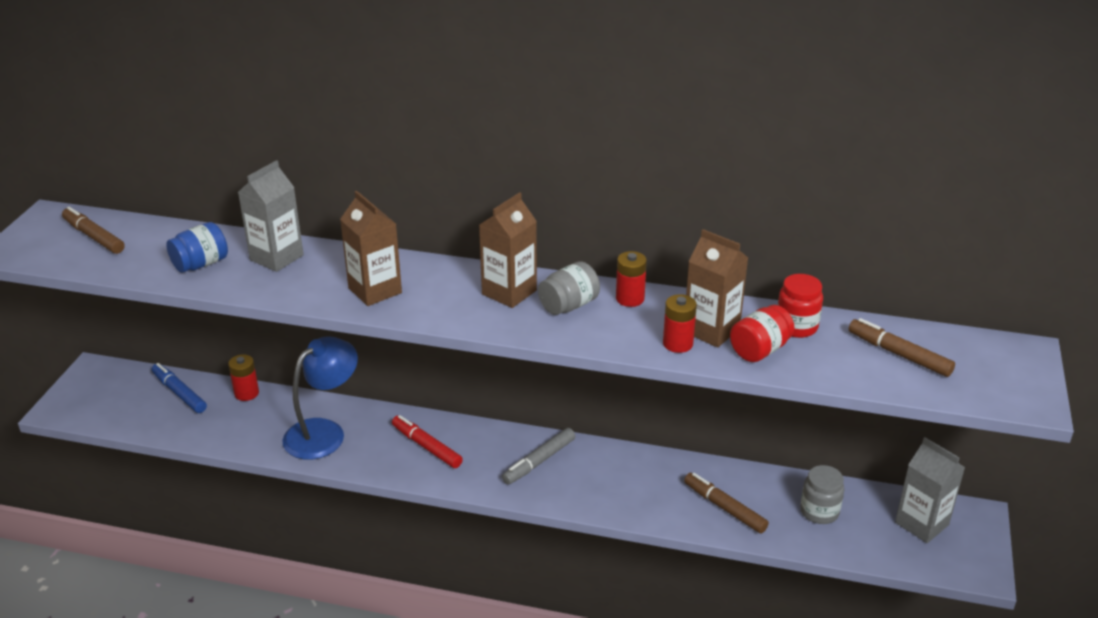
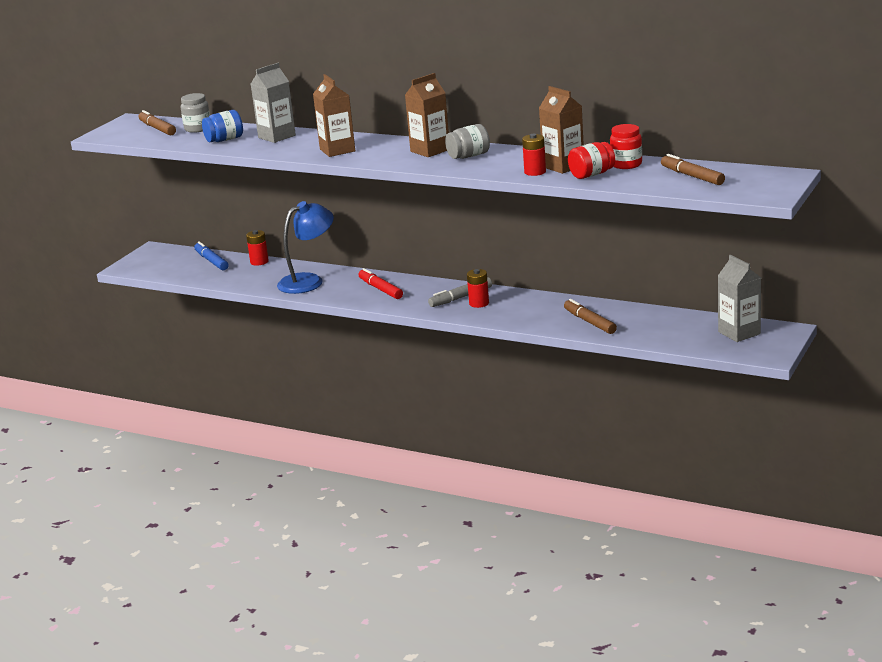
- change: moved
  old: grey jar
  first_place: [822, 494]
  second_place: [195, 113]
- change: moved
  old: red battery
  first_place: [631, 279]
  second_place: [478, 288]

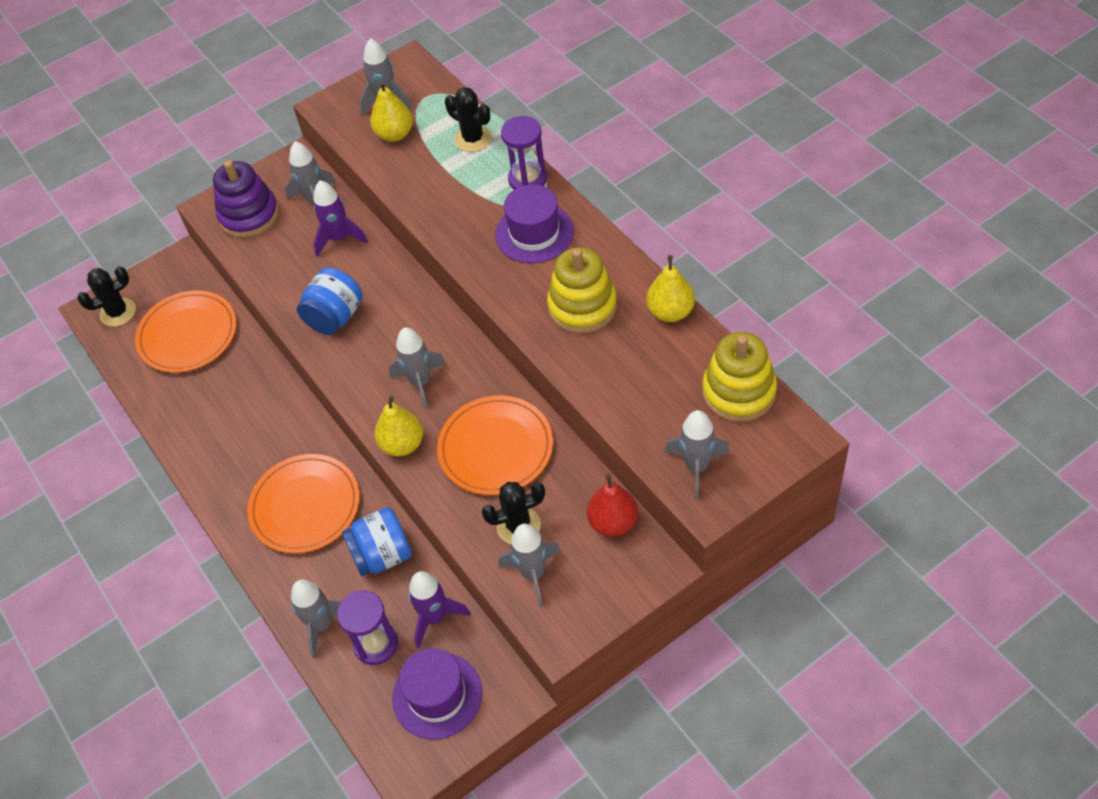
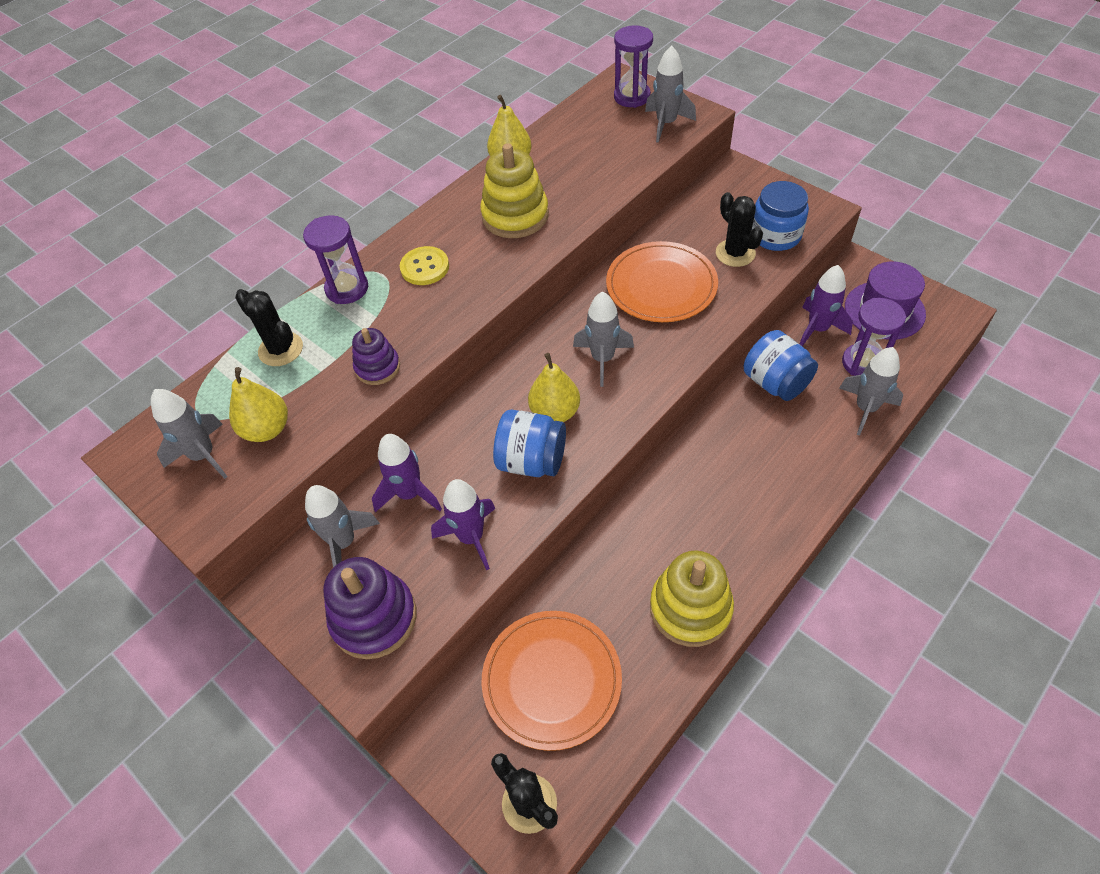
- change: turned
  old: black cactus
  first_place: [468, 119]
  second_place: [269, 327]
  degrees: -75
- change: added
  new: purple stacking toy
  second_place: [376, 356]
- change: replaced
  old: purple hat
  new: yellow button
  first_place: [534, 223]
  second_place: [424, 265]
- change: added
  new: purple rocket
  second_place: [463, 525]
- change: moved
  old: yellow pear
  first_place: [398, 425]
  second_place: [554, 387]
- change: added
  new: purple hourglass
  second_place: [633, 66]
- change: moved
  old: yellow stacking toy
  first_place: [739, 377]
  second_place: [692, 599]
- change: replaced
  old: grey rocket
  new: blue jar
  first_place: [529, 565]
  second_place: [780, 216]
- change: removed
  old: orange plate
  first_place: [303, 504]
- change: removed
  old: red pear
  first_place: [612, 504]

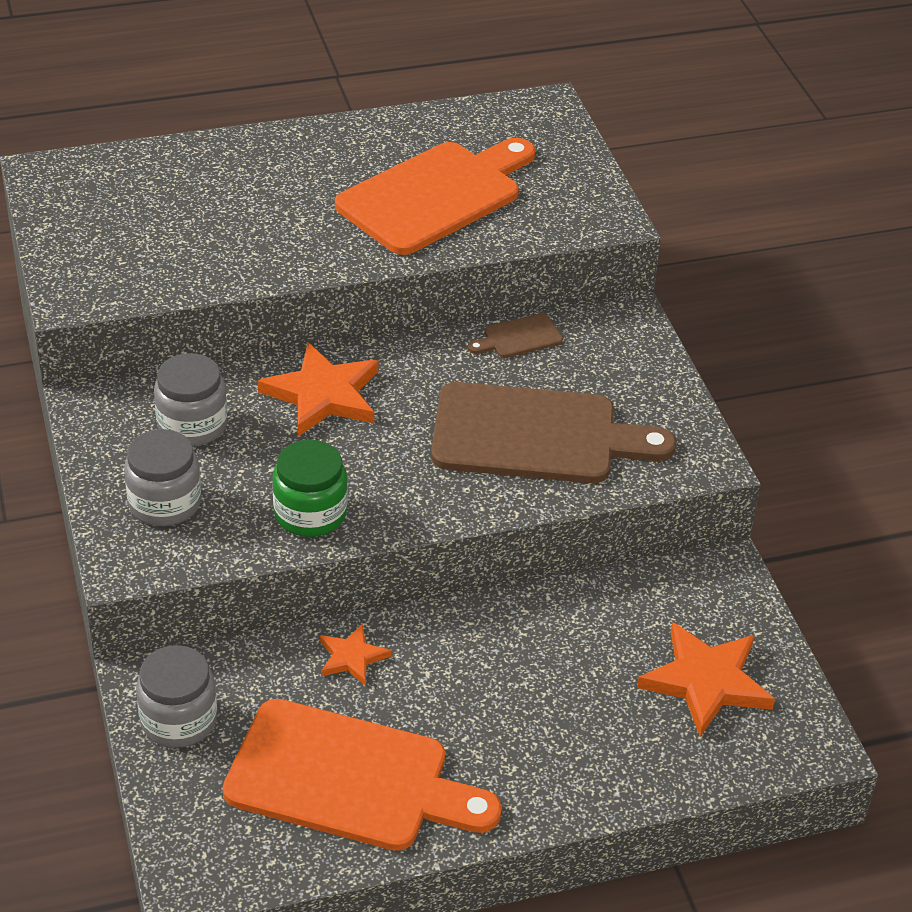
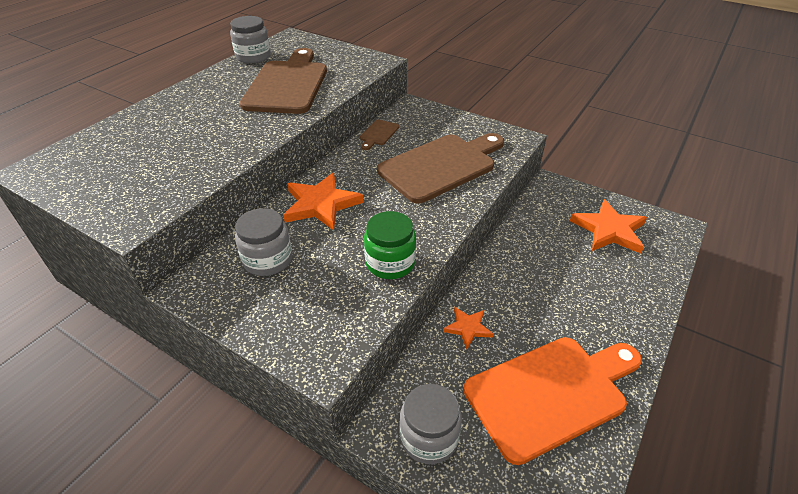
- change: moved
  old: grey jar
  first_place: [162, 477]
  second_place: [250, 39]
- change: recoloured
  old: orange cutting board
  new: brown cutting board
  first_place: [435, 196]
  second_place: [283, 81]

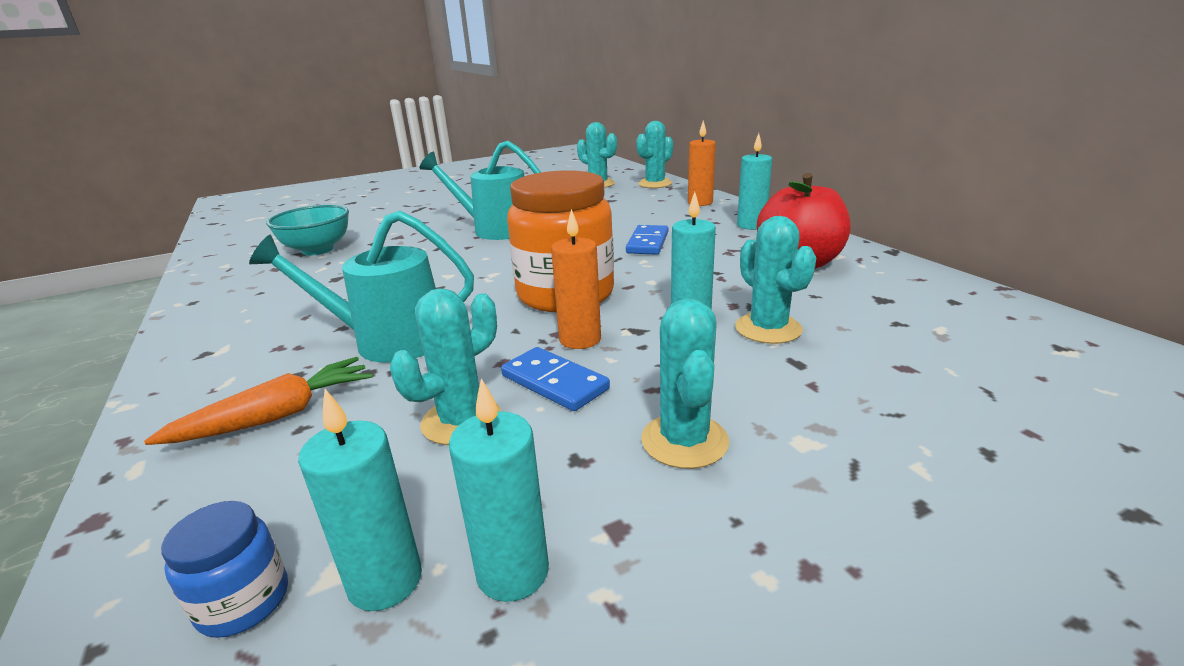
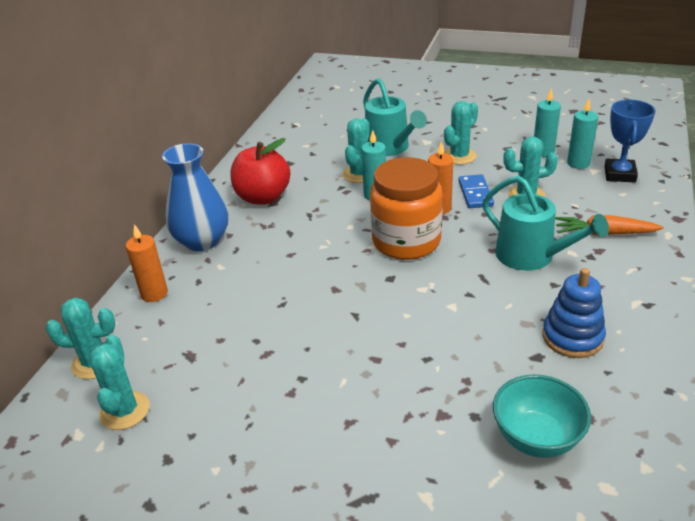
- change: replaced
  old: turquoise candle
  new: blue vase
  first_place: [754, 181]
  second_place: [195, 197]
- change: moved
  old: turquoise watering can
  first_place: [480, 190]
  second_place: [395, 117]
- change: added
  new: blue stacking toy
  second_place: [574, 313]
- change: replaced
  old: blue jar
  new: blue trophy
  first_place: [224, 569]
  second_place: [629, 141]
- change: removed
  old: blue domino
  first_place: [647, 240]

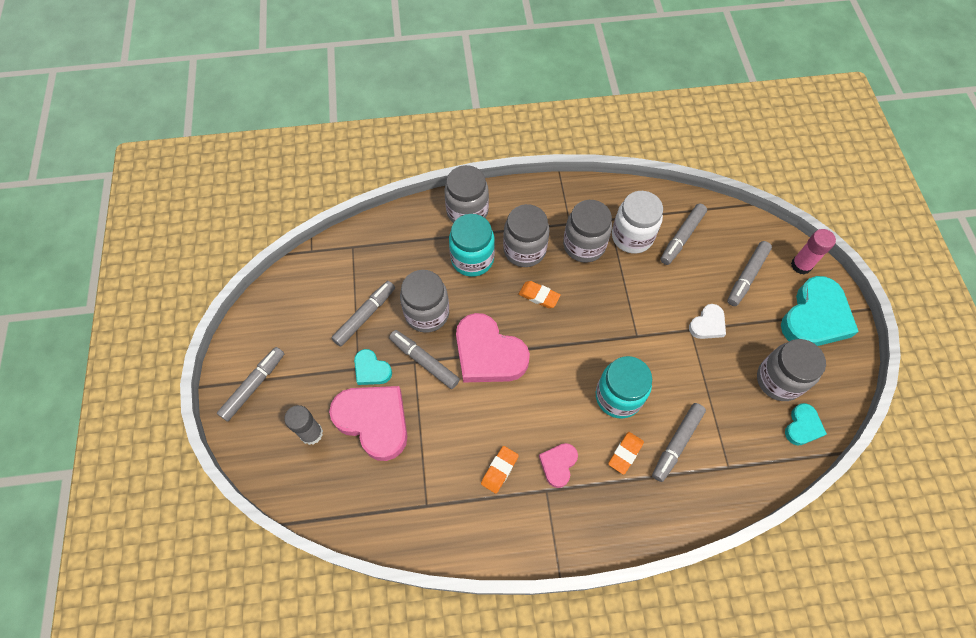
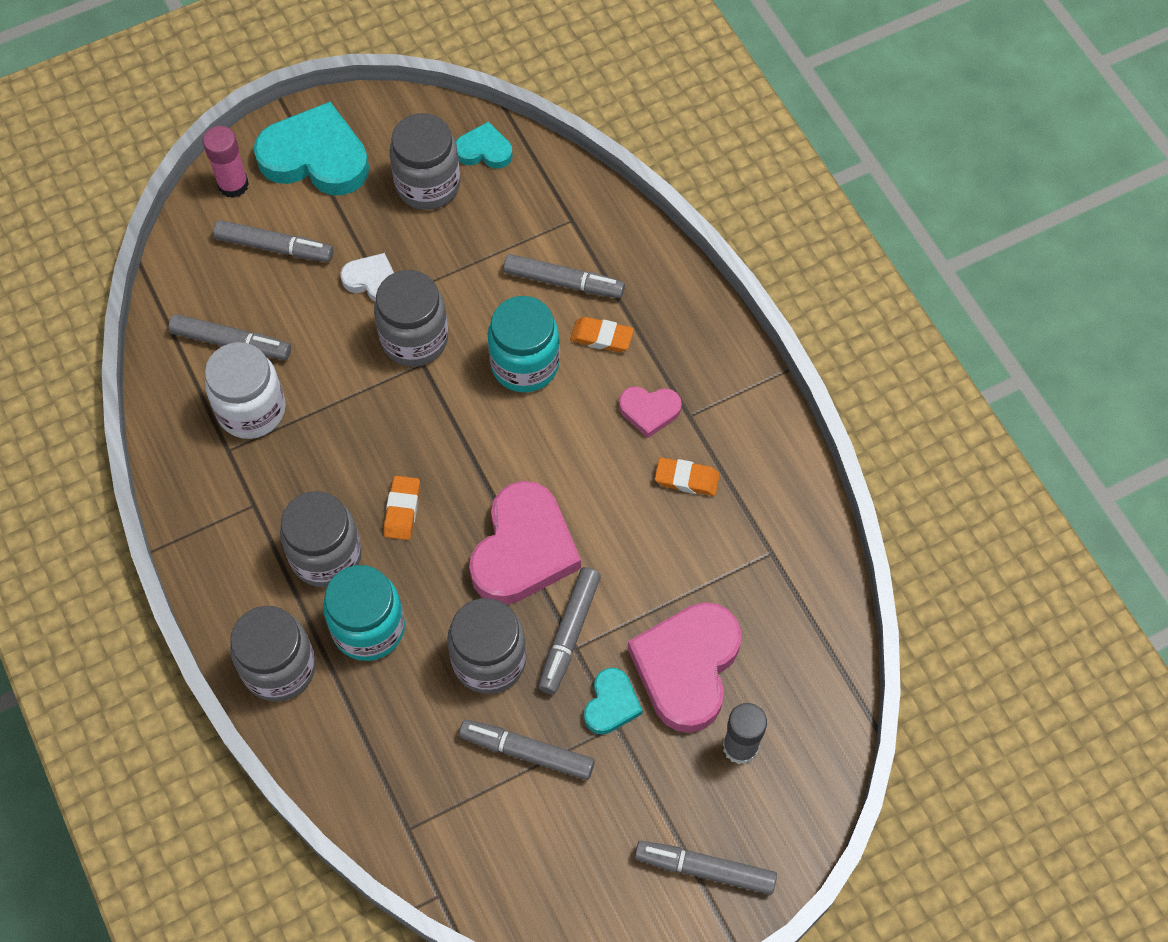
- change: moved
  old: grey jar
  first_place: [587, 231]
  second_place: [411, 318]

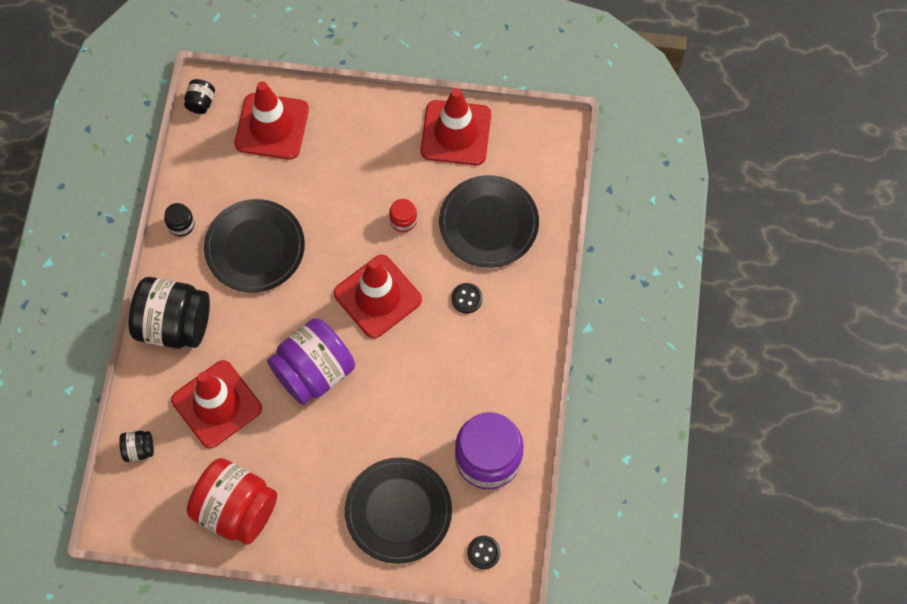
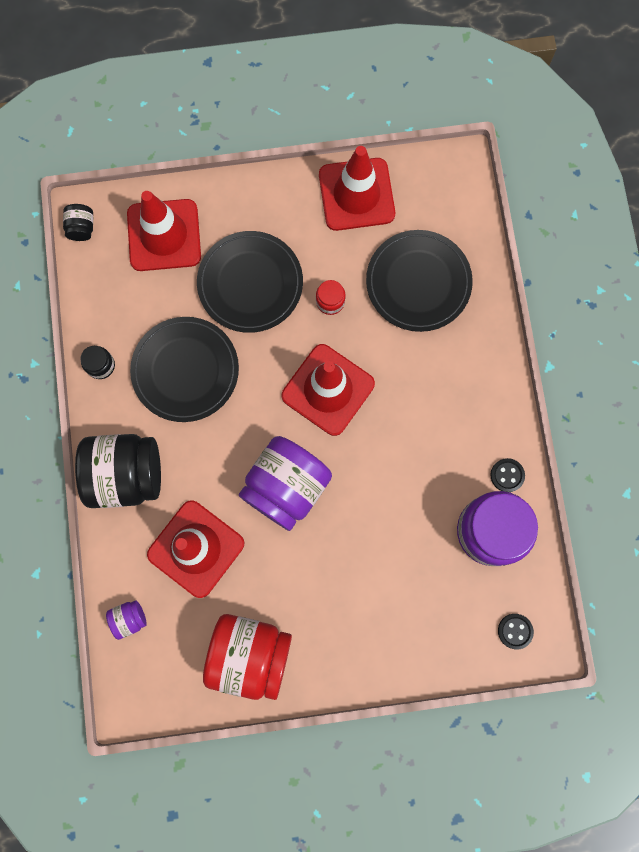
- change: recoloured
  old: black jar
  new: purple jar
  first_place: [136, 446]
  second_place: [126, 620]
- change: moved
  old: black plate
  first_place: [398, 511]
  second_place: [250, 282]
- change: moved
  old: black button
  first_place: [467, 298]
  second_place: [507, 475]

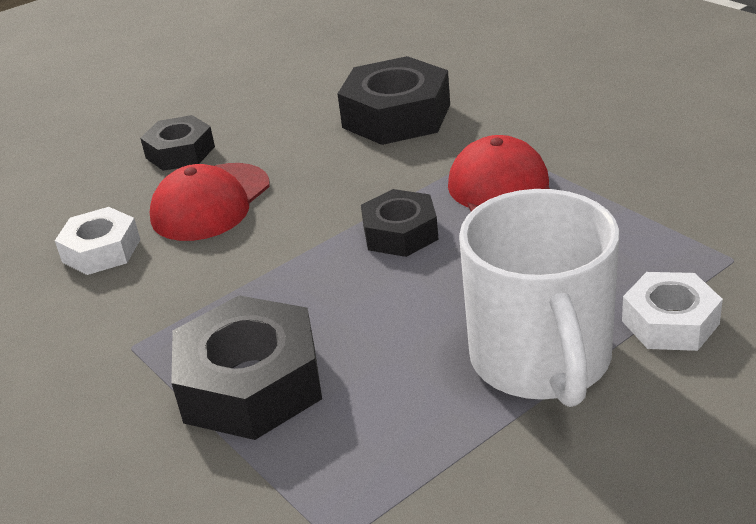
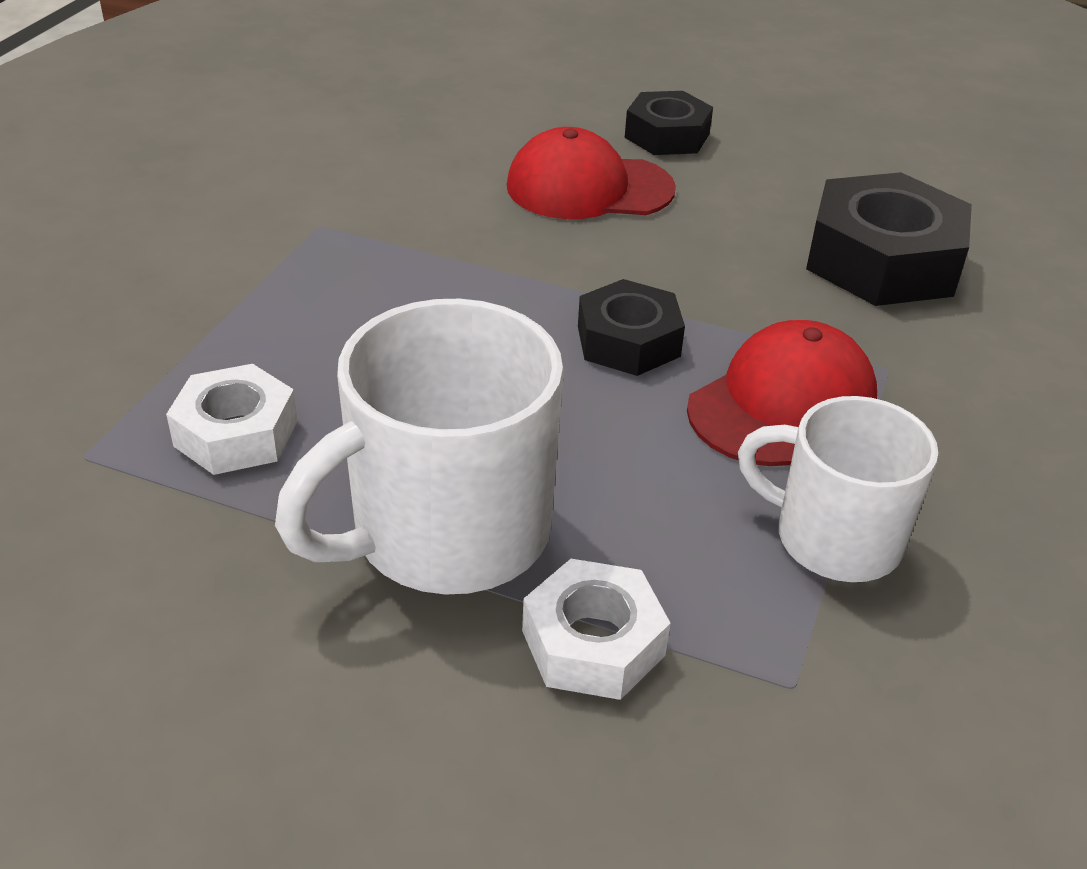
- change: moved
  old: white nut
  first_place: [97, 241]
  second_place: [232, 419]
- change: added
  new: white mug
  second_place: [838, 489]
- change: removed
  old: black nut
  first_place: [246, 367]

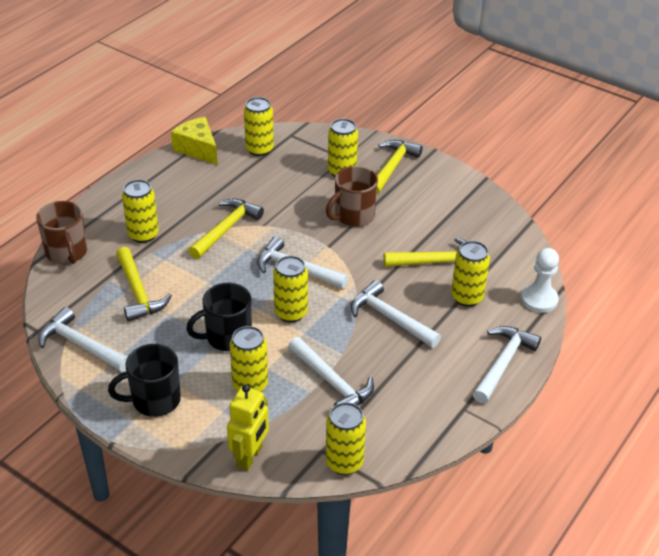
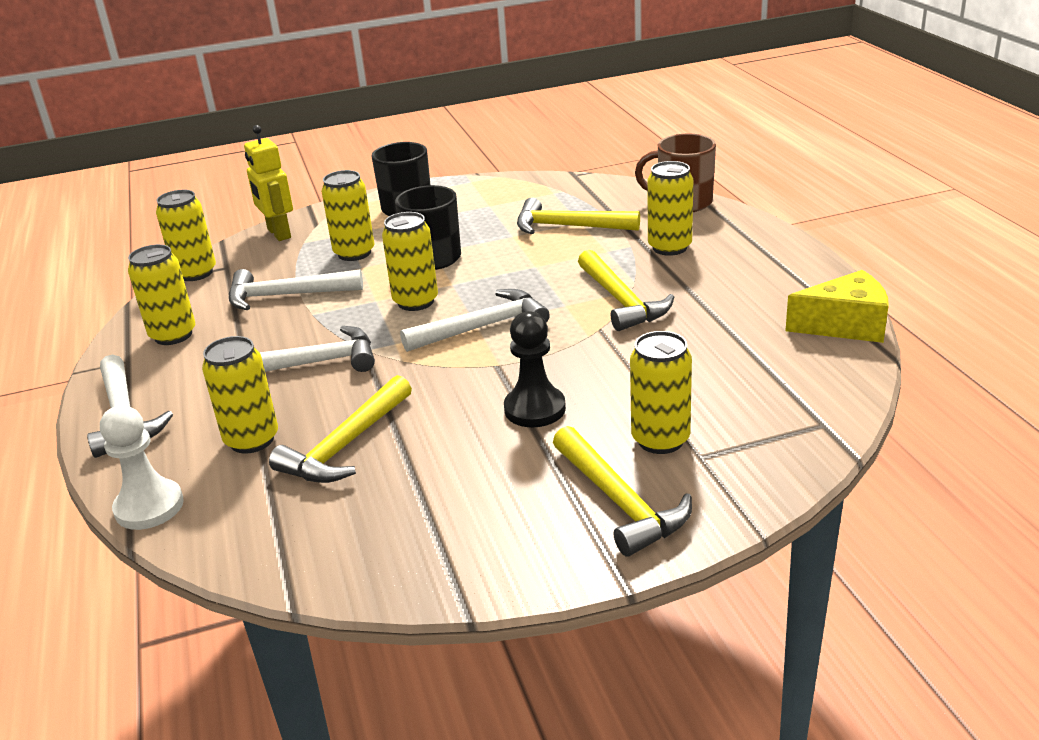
- change: moved
  old: yellow can
  first_place: [259, 126]
  second_place: [161, 294]
- change: replaced
  old: brown mug
  new: black pawn
  first_place: [352, 196]
  second_place: [535, 369]
- change: removed
  old: white hammer
  first_place: [83, 339]

